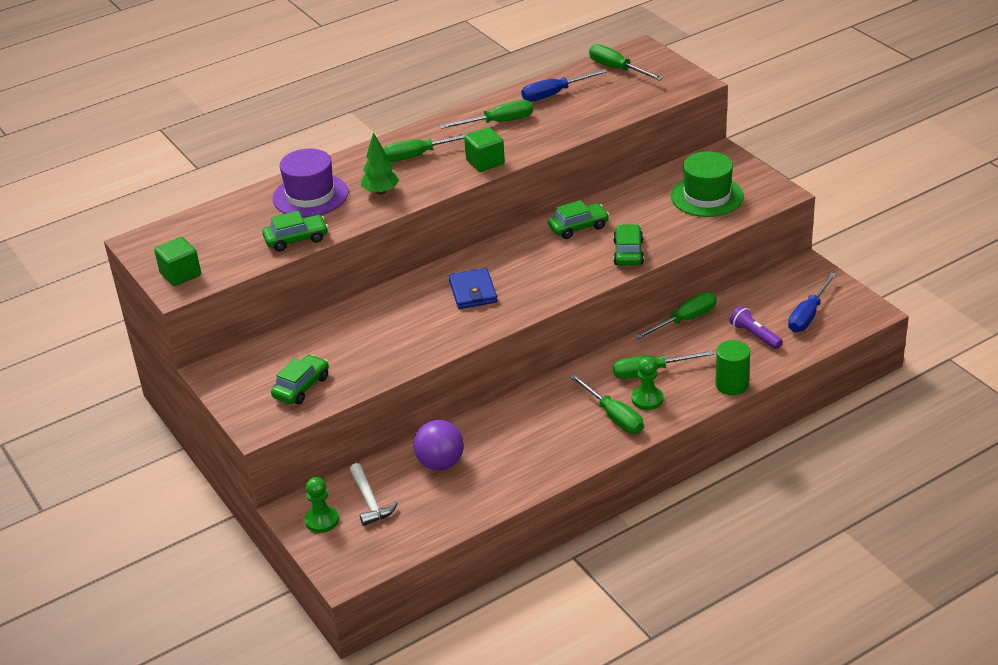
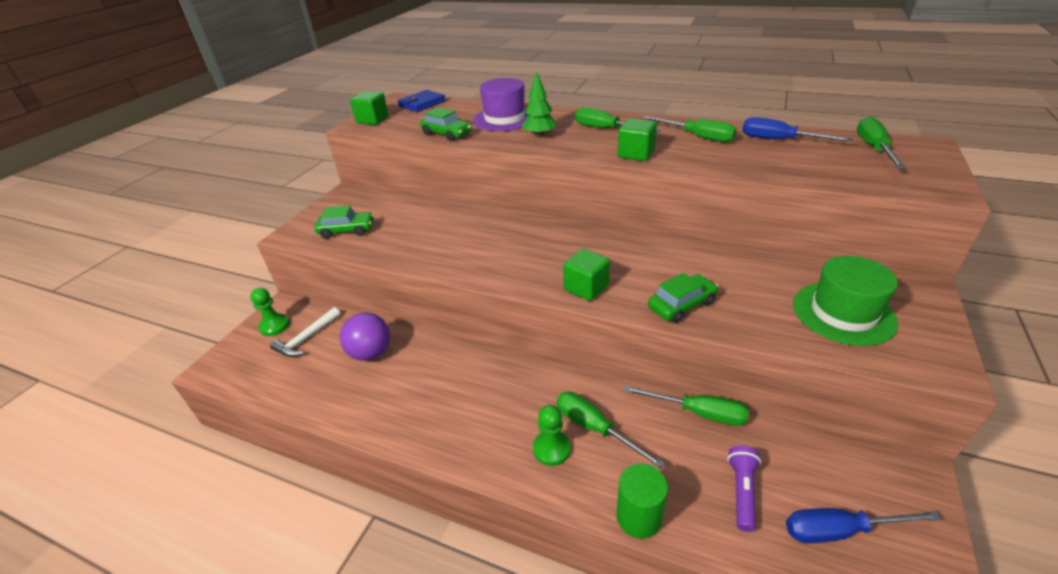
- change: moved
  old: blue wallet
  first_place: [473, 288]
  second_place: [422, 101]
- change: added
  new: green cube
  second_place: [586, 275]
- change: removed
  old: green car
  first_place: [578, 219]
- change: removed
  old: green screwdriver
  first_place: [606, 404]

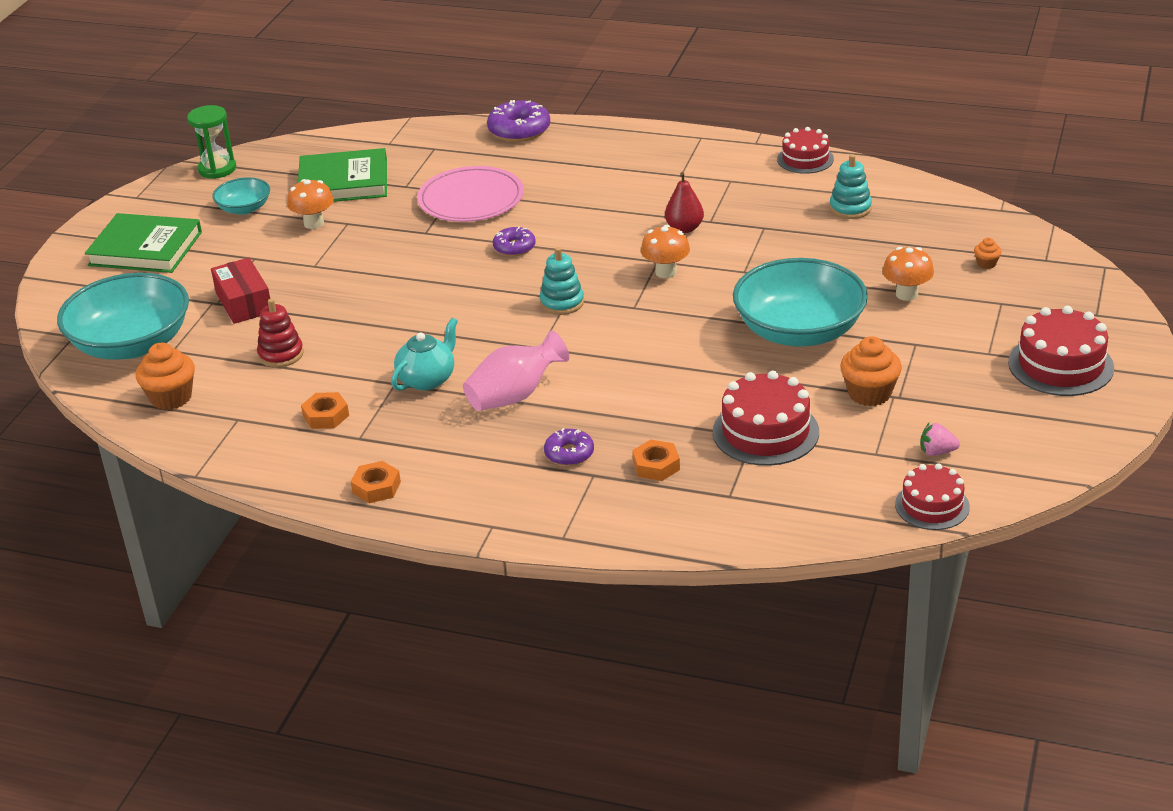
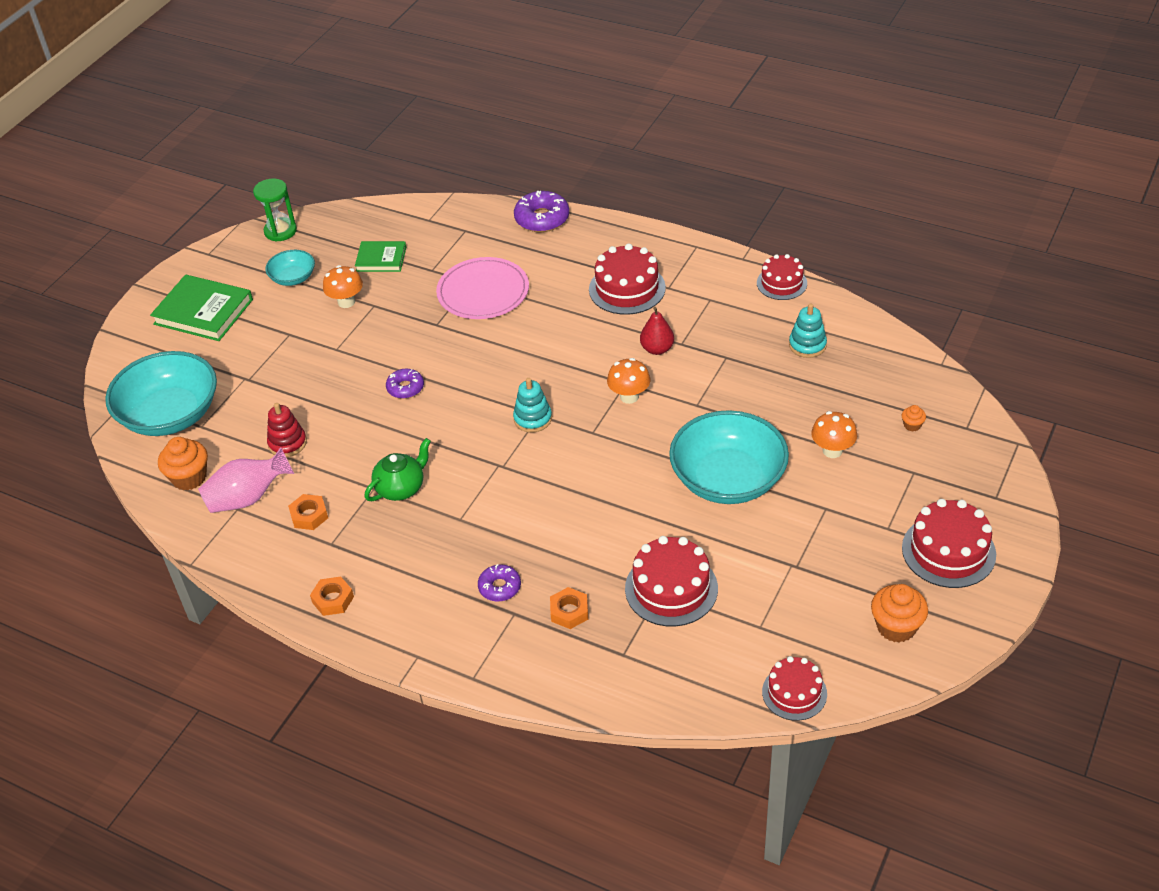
- change: moved
  old: pink vase
  first_place: [516, 371]
  second_place: [246, 480]
- change: resized
  old: green book
  first_place: [342, 175]
  second_place: [380, 256]
  factor: 0.6
- change: recoloured
  old: turquoise teapot
  new: green teapot
  first_place: [424, 354]
  second_place: [398, 469]
- change: moved
  old: purple donut
  first_place: [514, 241]
  second_place: [405, 384]
- change: added
  new: red cake
  second_place: [627, 279]
- change: moved
  old: orange cupcake
  first_place: [871, 371]
  second_place: [899, 613]
- change: removed
  old: red box
  first_place: [240, 291]
- change: removed
  old: pink strawberry
  first_place: [940, 439]

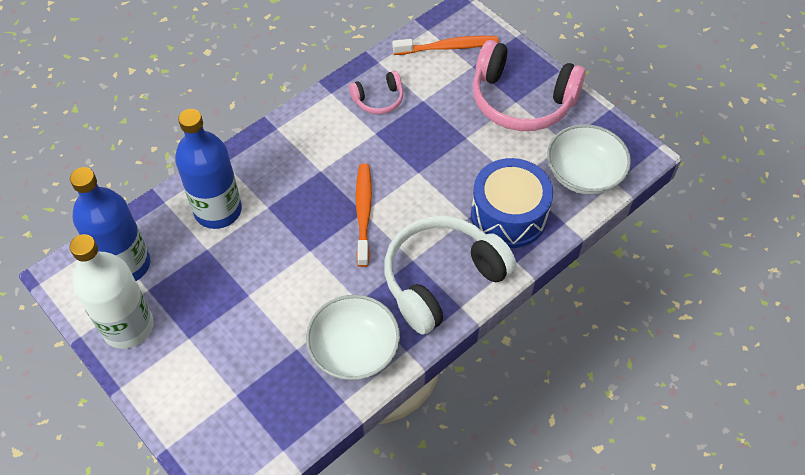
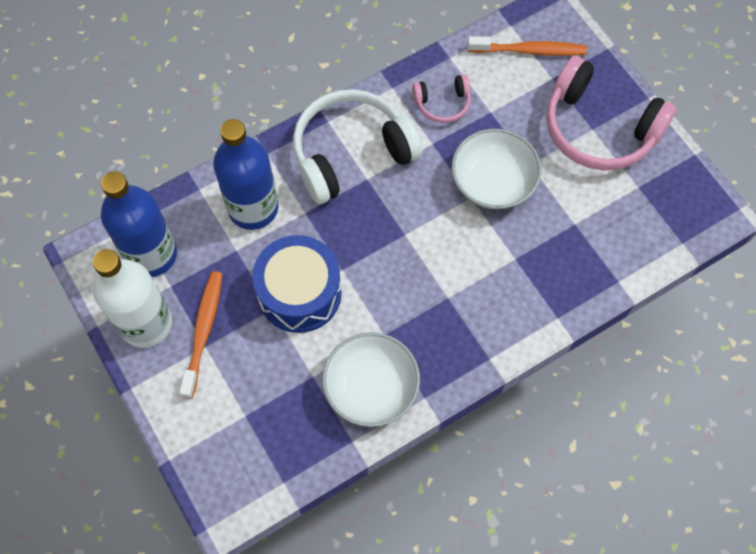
- change: moved
  old: orange toothbrush
  first_place: [364, 215]
  second_place: [200, 335]
- change: moved
  old: blue drum
  first_place: [512, 203]
  second_place: [297, 284]
- change: moved
  old: white headphones
  first_place: [450, 275]
  second_place: [358, 146]
- change: moved
  old: white bowl
  first_place: [589, 159]
  second_place: [496, 169]

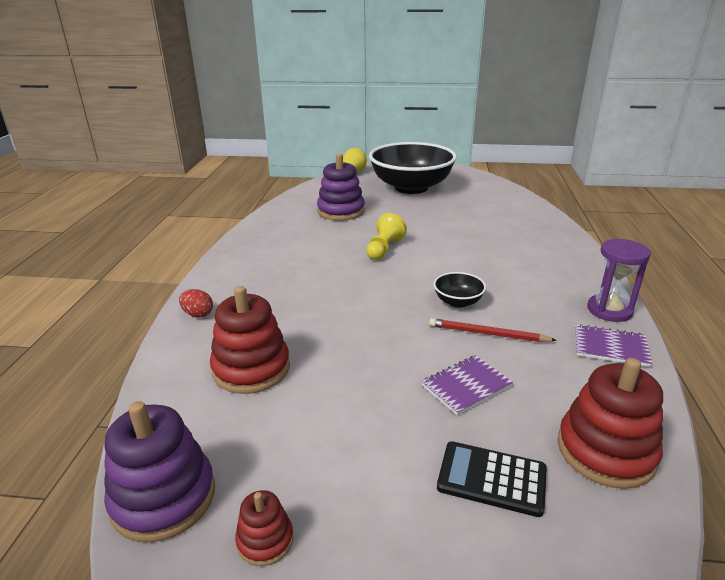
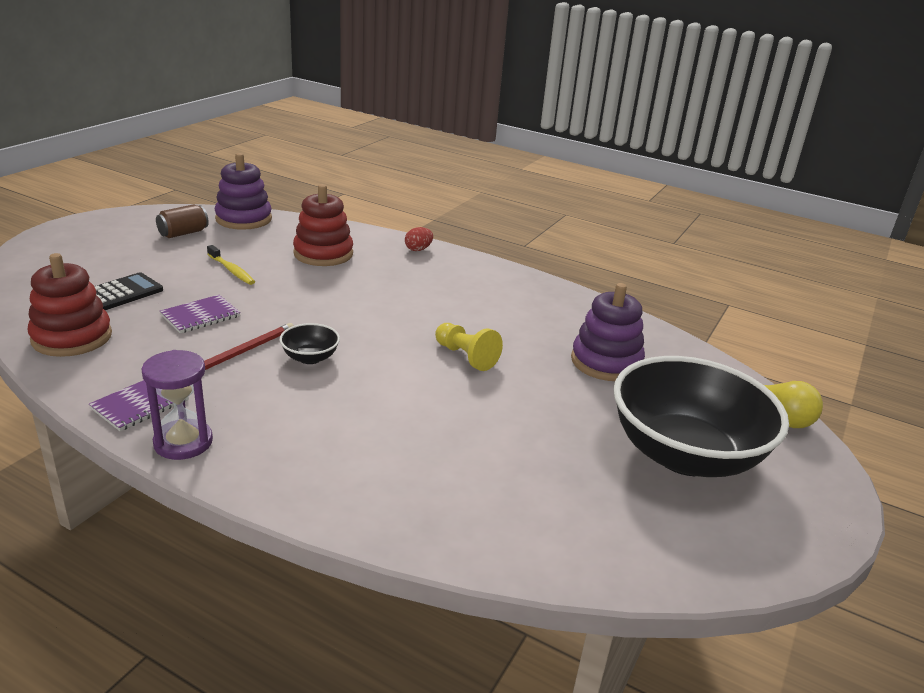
- change: replaced
  old: red stacking toy
  new: brown can
  first_place: [264, 528]
  second_place: [182, 221]
- change: turned
  old: purple notebook
  first_place: [467, 385]
  second_place: [200, 314]
  degrees: 60
- change: added
  new: yellow toothbrush
  second_place: [231, 265]

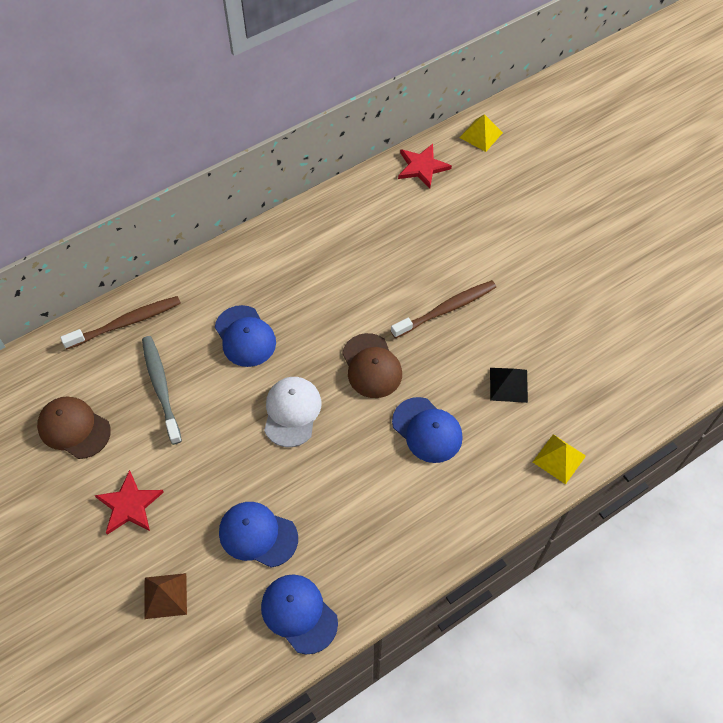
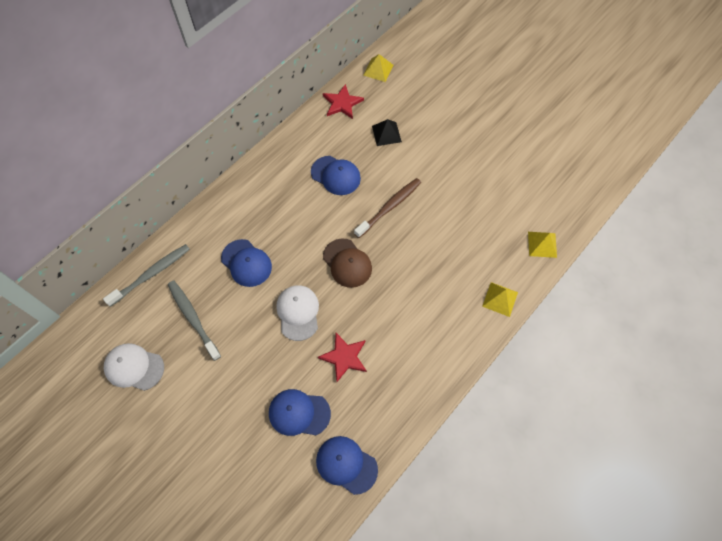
- change: recoloured
  old: brown toothbrush
  new: grey toothbrush
  first_place: [120, 322]
  second_place: [146, 275]
- change: recoloured
  old: brown cap
  new: white cap
  first_place: [74, 427]
  second_place: [134, 367]
- change: moved
  old: blue cap
  first_place: [427, 430]
  second_place: [336, 175]
- change: moved
  old: red star
  first_place: [129, 502]
  second_place: [342, 357]
- change: moved
  old: black pyramid
  first_place: [509, 385]
  second_place: [387, 132]
- change: added
  new: yellow pyramid
  second_place: [542, 245]
- change: removed
  old: brown pyramid
  first_place: [165, 596]

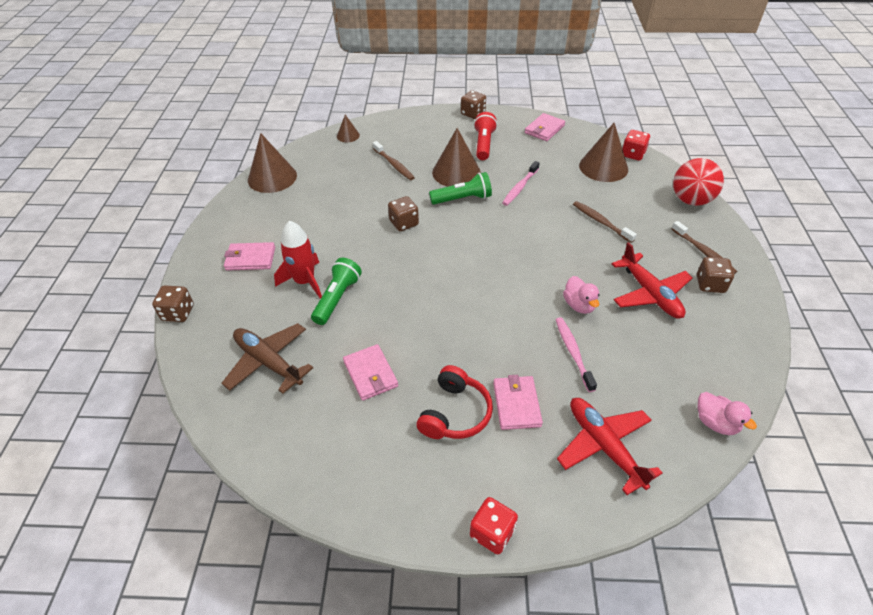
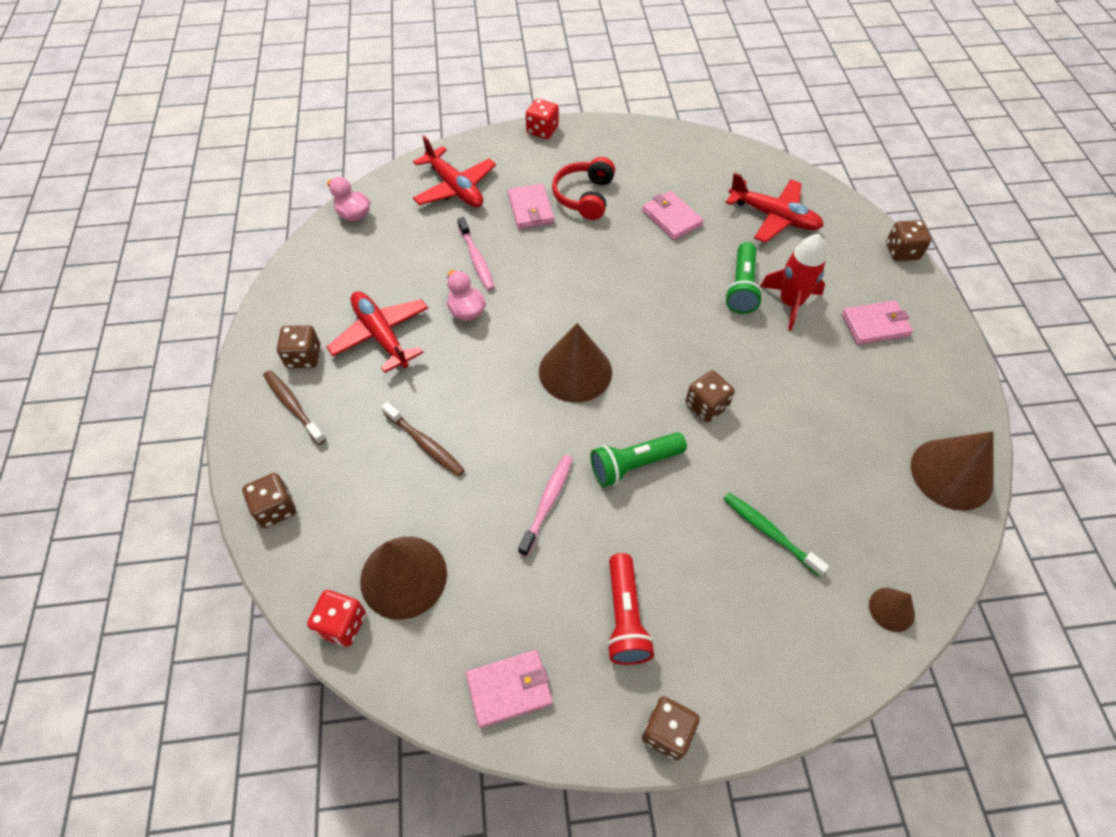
- change: replaced
  old: red ball
  new: brown dice
  first_place: [698, 182]
  second_place: [269, 500]
- change: turned
  old: pink wallet
  first_place: [545, 127]
  second_place: [509, 689]
  degrees: 45
- change: moved
  old: brown cone
  first_place: [456, 157]
  second_place: [575, 363]
- change: recoloured
  old: brown toothbrush
  new: green toothbrush
  first_place: [394, 160]
  second_place: [776, 535]
- change: recoloured
  old: brown plane
  new: red plane
  first_place: [267, 358]
  second_place: [775, 208]

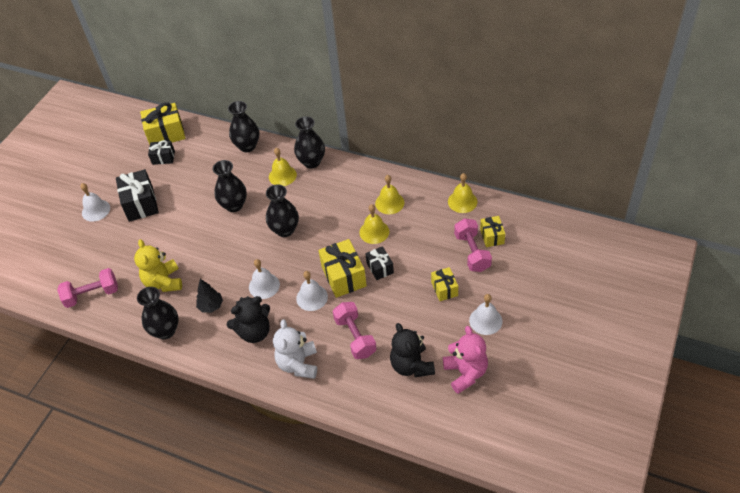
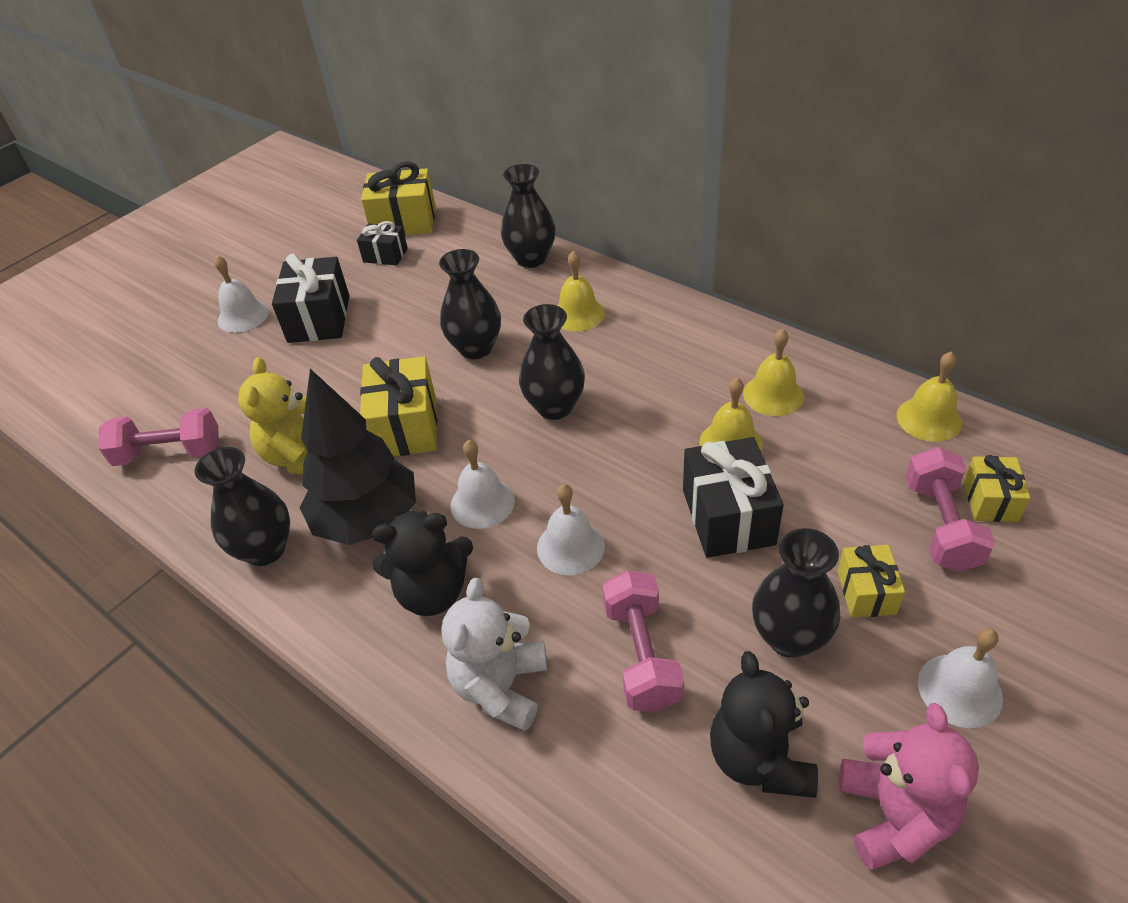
- change: resized
  old: black tree
  first_place: [209, 296]
  second_place: [358, 457]
  factor: 2.06
- change: moved
  old: yellow gift
  first_place: [342, 268]
  second_place: [398, 406]
- change: resized
  old: black gift
  first_place: [379, 263]
  second_place: [733, 497]
  factor: 1.71
- change: moved
  old: black vase
  first_place: [309, 142]
  second_place: [796, 593]

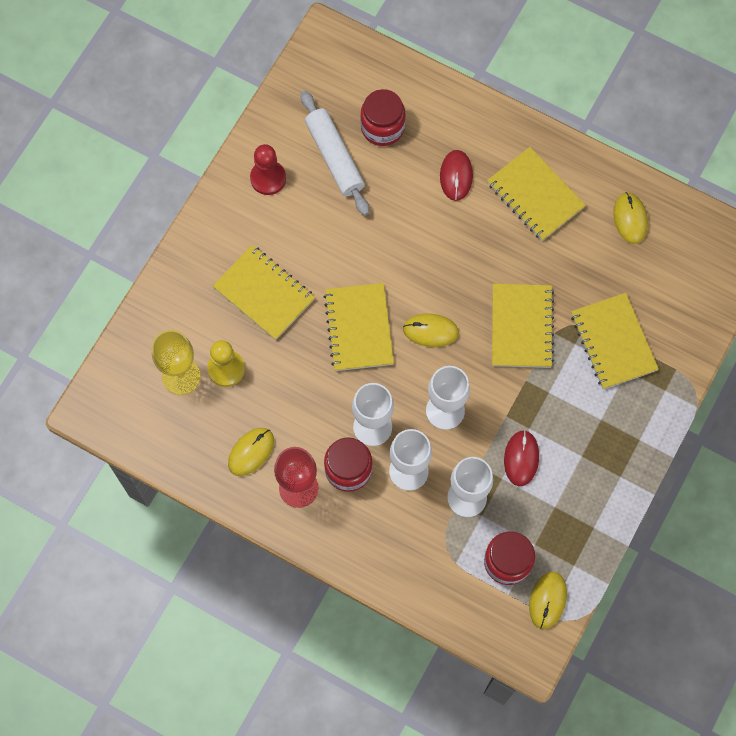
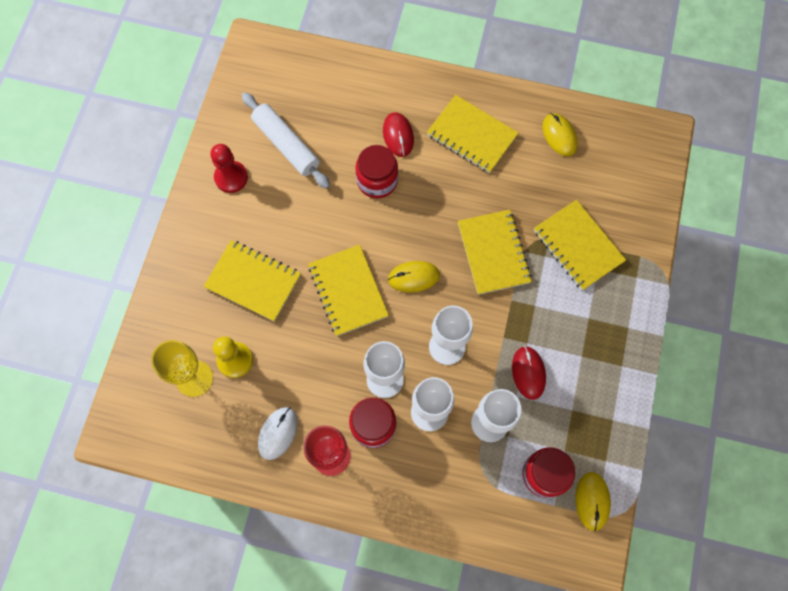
- change: recoloured
  old: yellow mouse
  new: white mouse
  first_place: [251, 452]
  second_place: [278, 433]
- change: moved
  old: red jar
  first_place: [383, 117]
  second_place: [377, 171]

